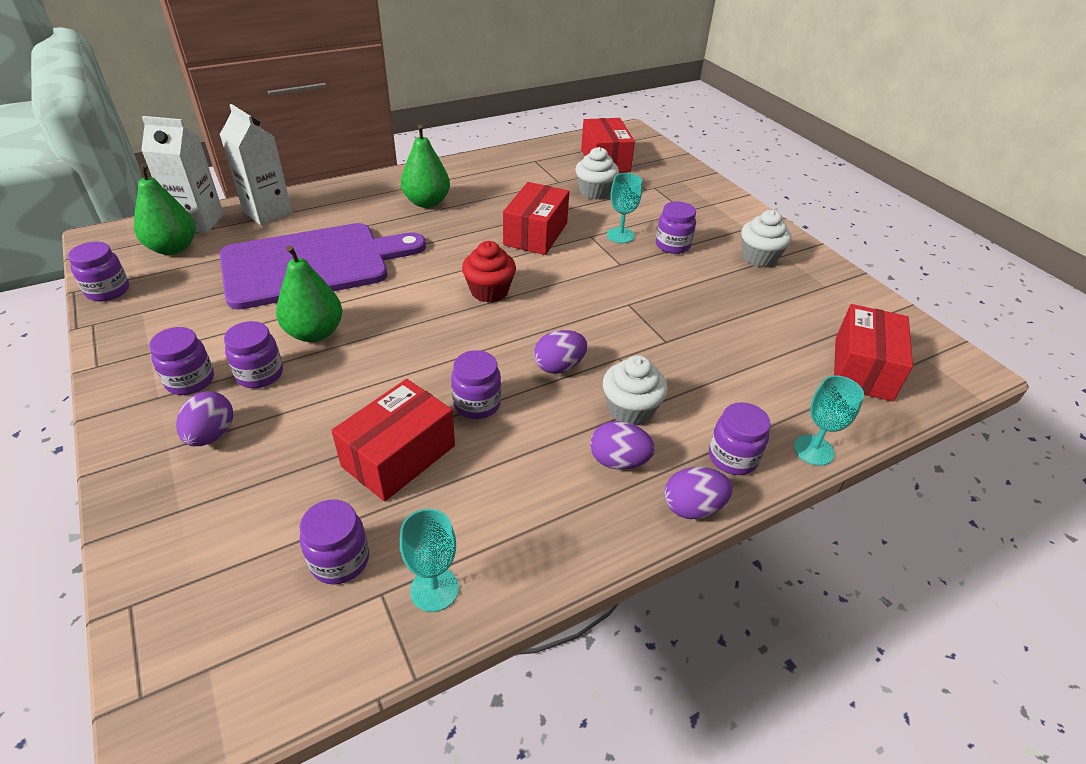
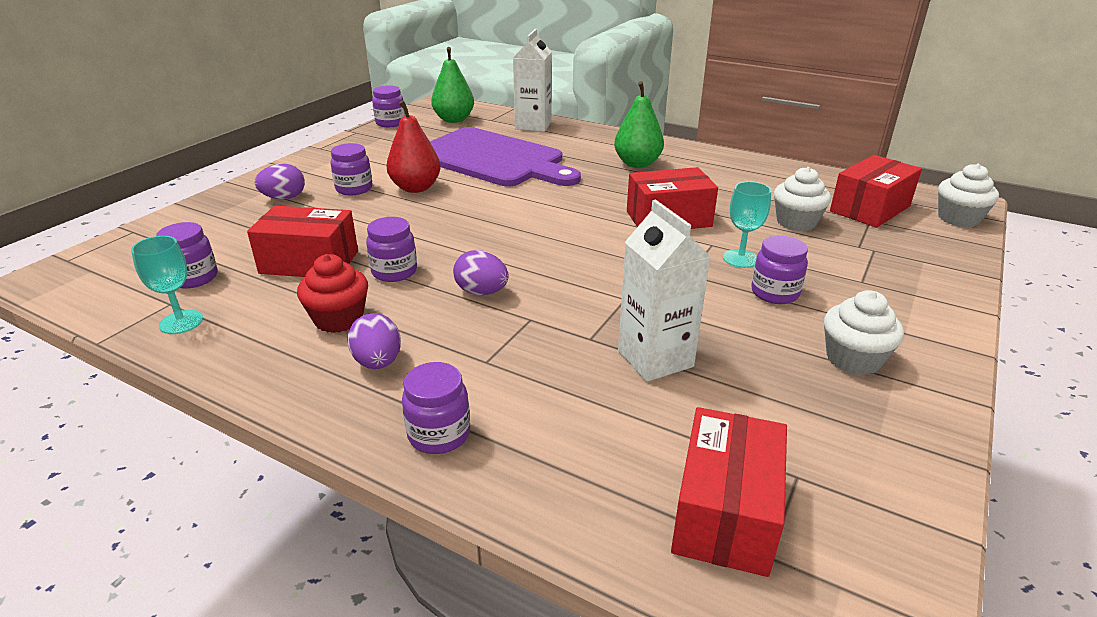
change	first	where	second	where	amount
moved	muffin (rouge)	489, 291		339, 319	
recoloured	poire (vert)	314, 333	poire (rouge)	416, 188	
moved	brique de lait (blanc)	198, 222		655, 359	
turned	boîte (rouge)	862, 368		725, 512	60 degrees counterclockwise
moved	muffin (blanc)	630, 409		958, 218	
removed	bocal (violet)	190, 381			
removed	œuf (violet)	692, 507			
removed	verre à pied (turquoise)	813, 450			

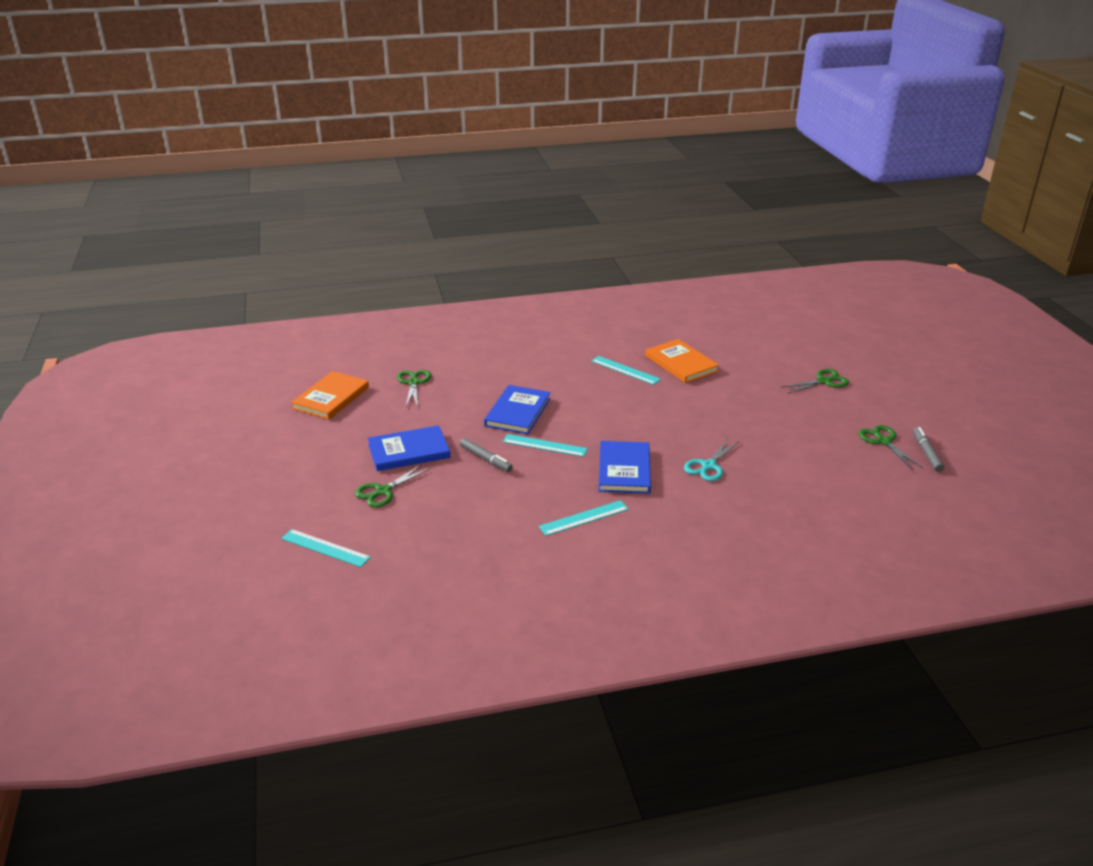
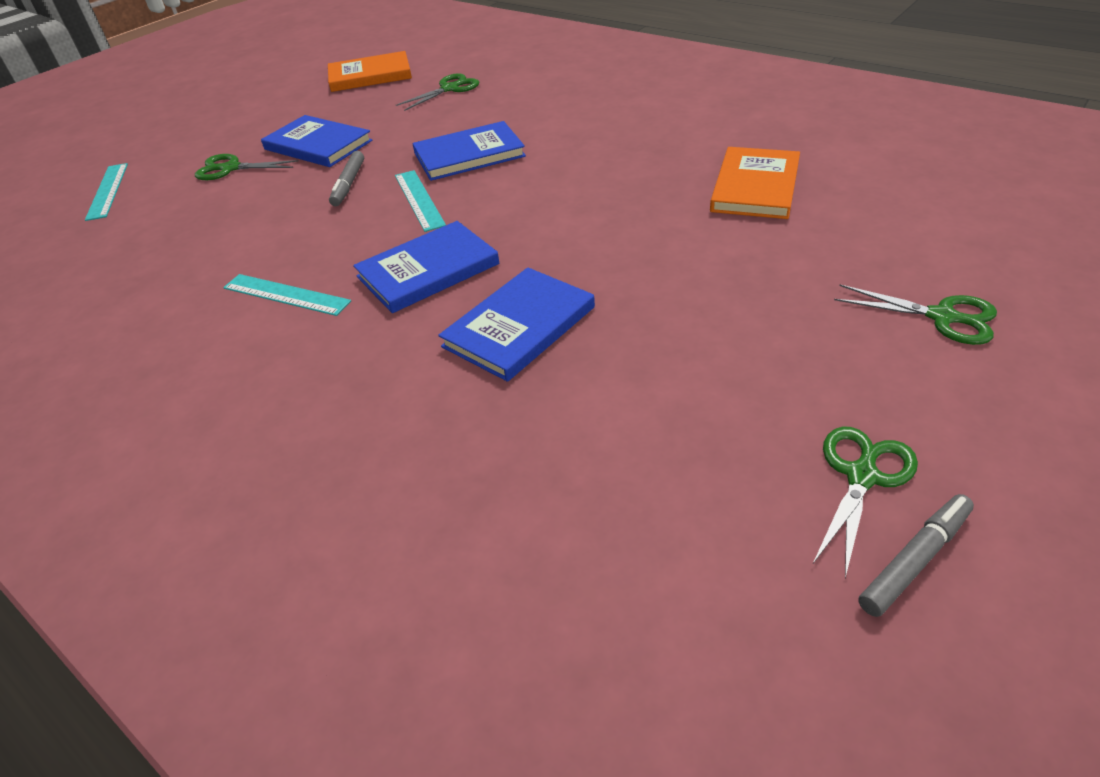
change	first	where	second	where	amount
replaced	ciseaux (turquoise)	708, 466	livre (bleu)	519, 327	
removed	règle (turquoise)	625, 370			

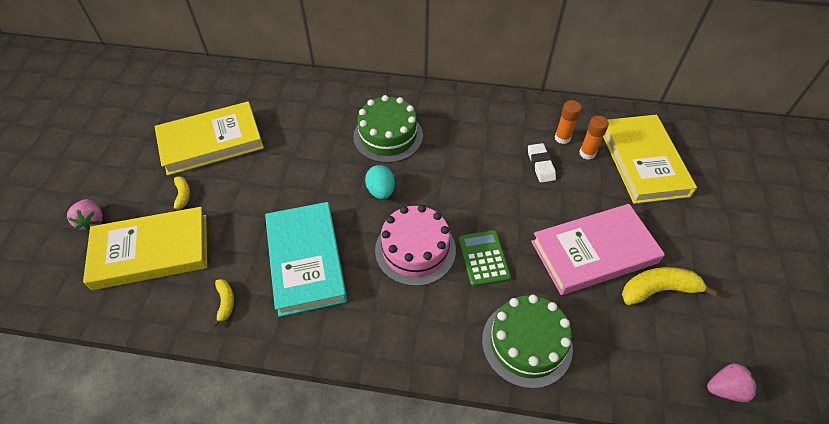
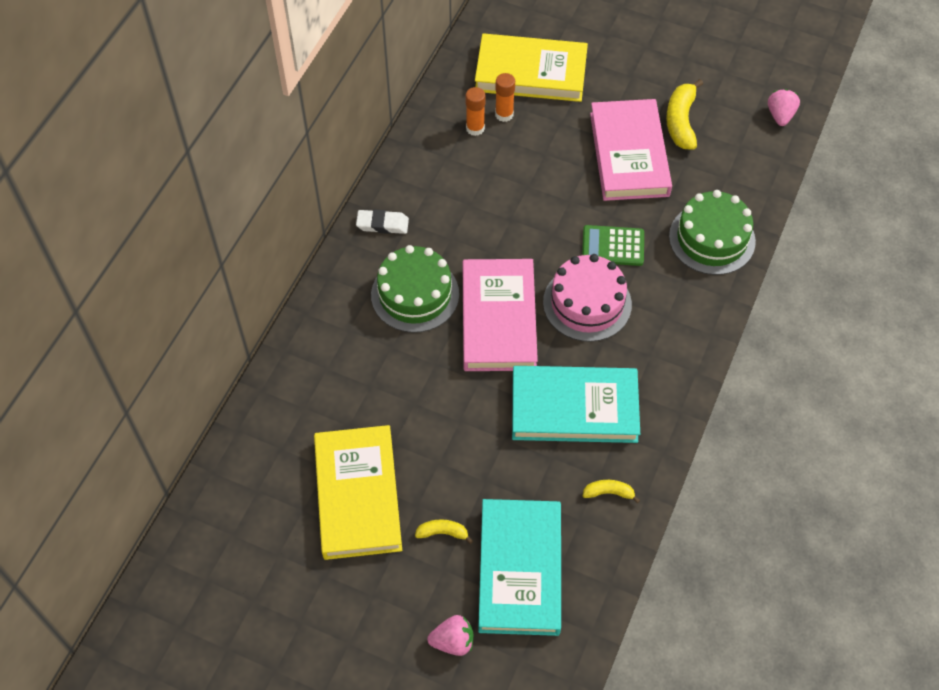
change	first	where	second	where	amount
moved	gomme (blanc)	540, 165		382, 224	
replaced	œuf (turquoise)	381, 191	livre (rose)	498, 319	
recoloured	livre (jaune)	151, 251	livre (turquoise)	520, 569	

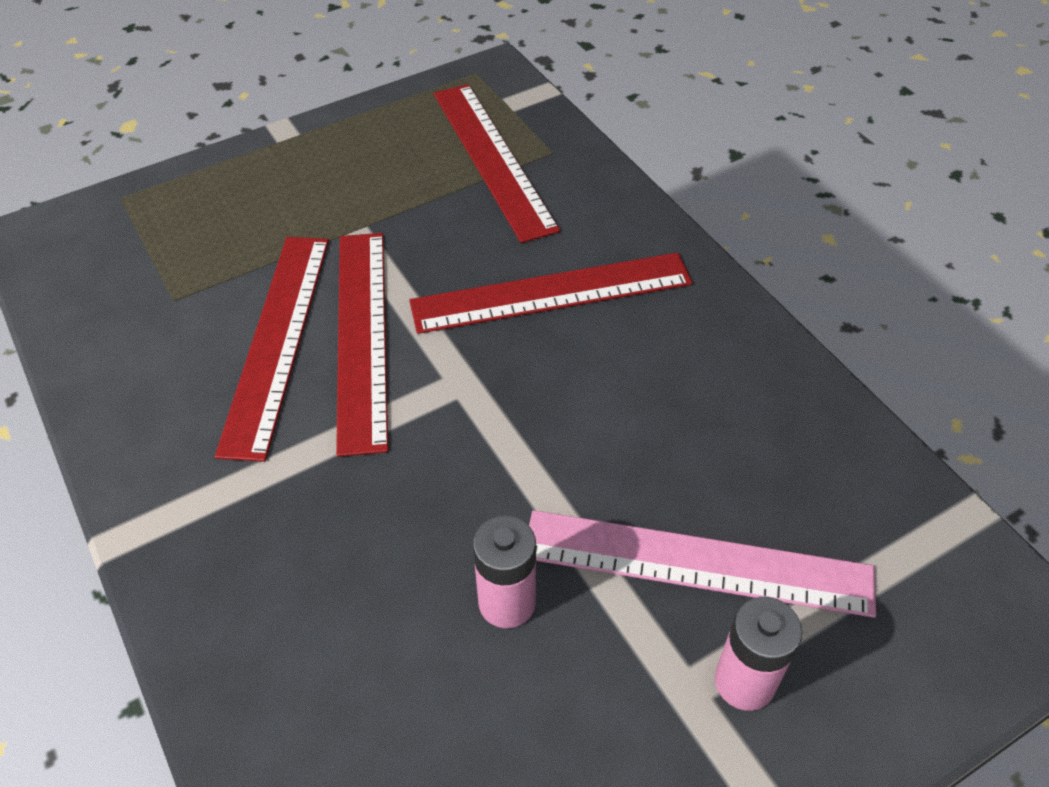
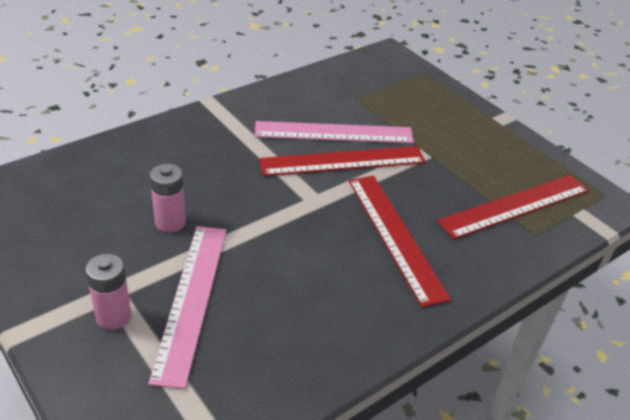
change	first	where	second	where	amount
recoloured	règle (rouge)	276, 340	règle (rose)	334, 132	

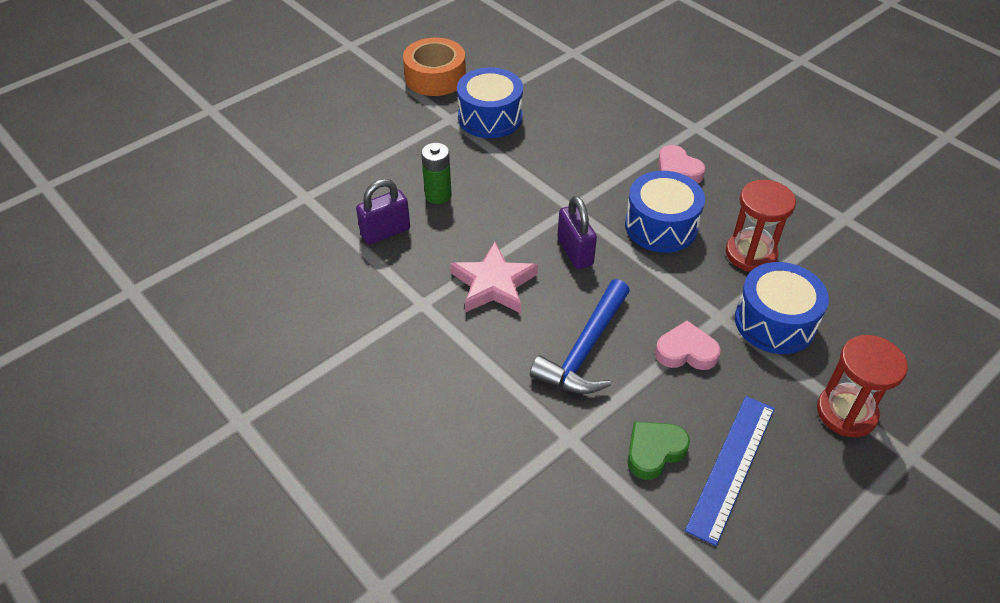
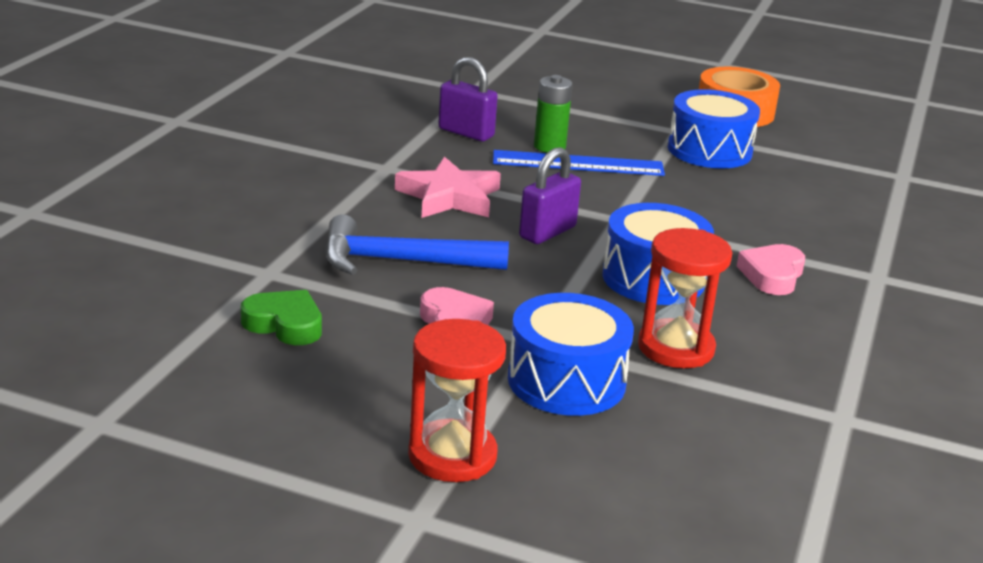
change	first	where	second	where	amount
moved	règle (bleu)	731, 467		578, 163	

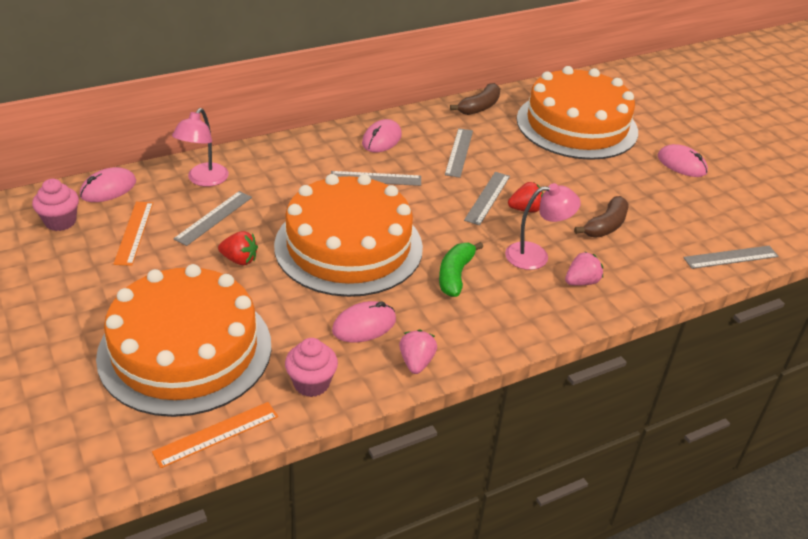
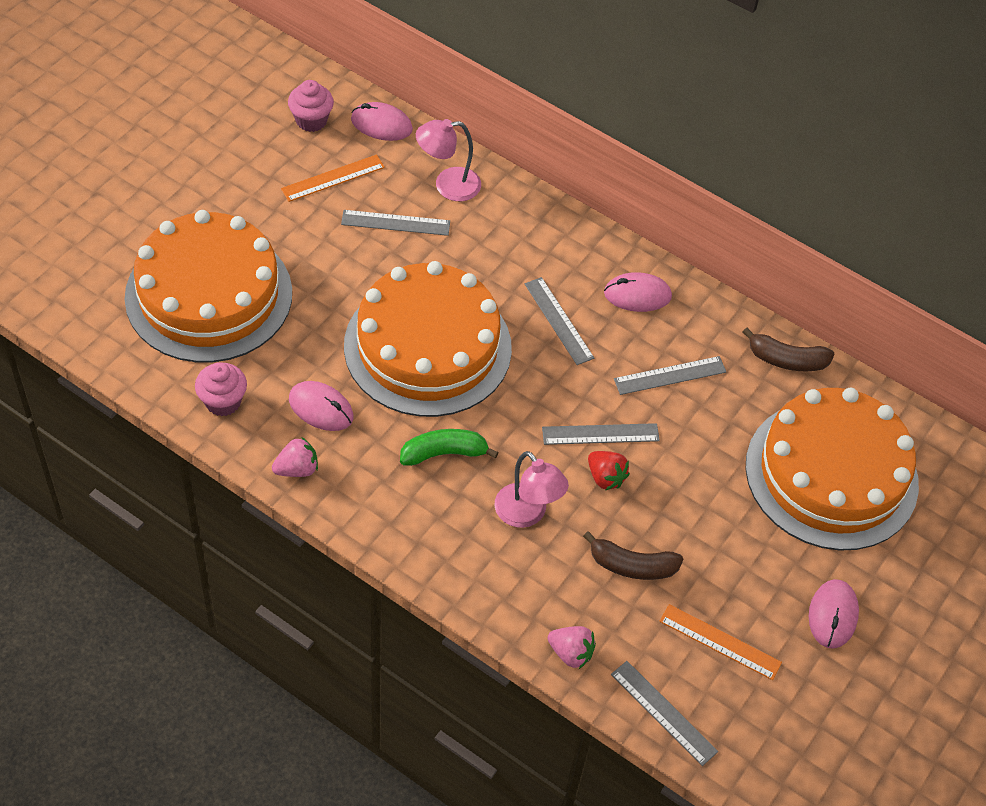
change	first	where	second	where	amount
moved	fraise (rose)	581, 282		571, 653	
moved	règle (orange)	216, 434		720, 642	
removed	fraise (rouge)	239, 260			

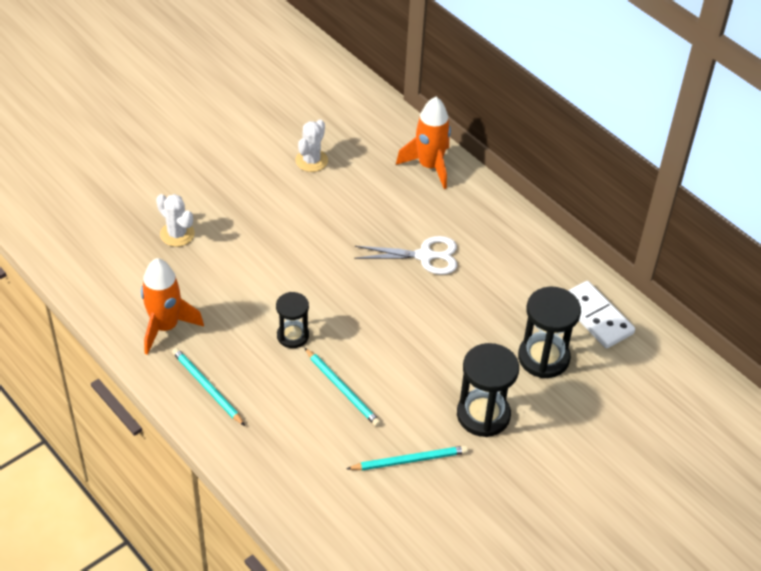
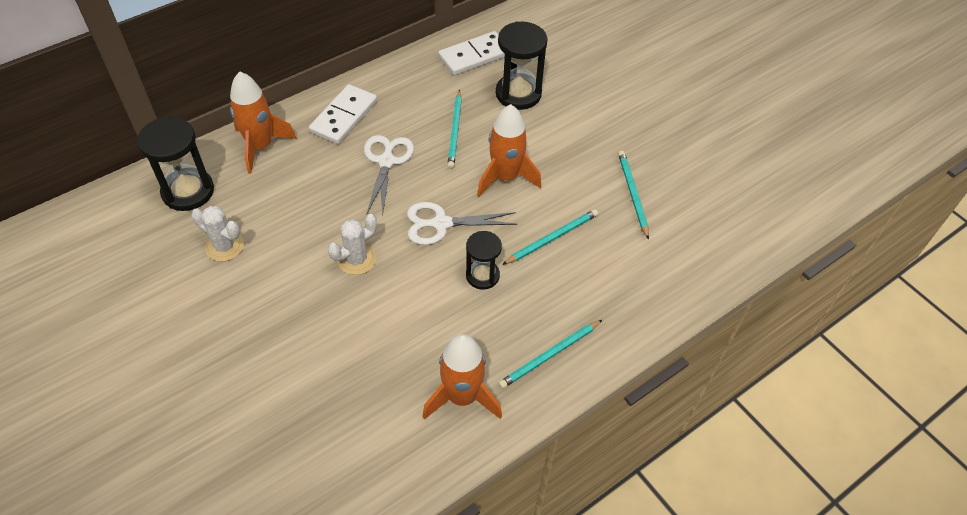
change	first	where	second	where	amount
moved	sablier (noir)	483, 415		188, 191	
added			domino (blanc)	344, 117	
moved	cactus (blanc)	177, 234		356, 259	
added			ciseaux (blanc)	441, 224	
added			crayon (turquoise)	455, 131	
added			fusée (orange)	505, 177	

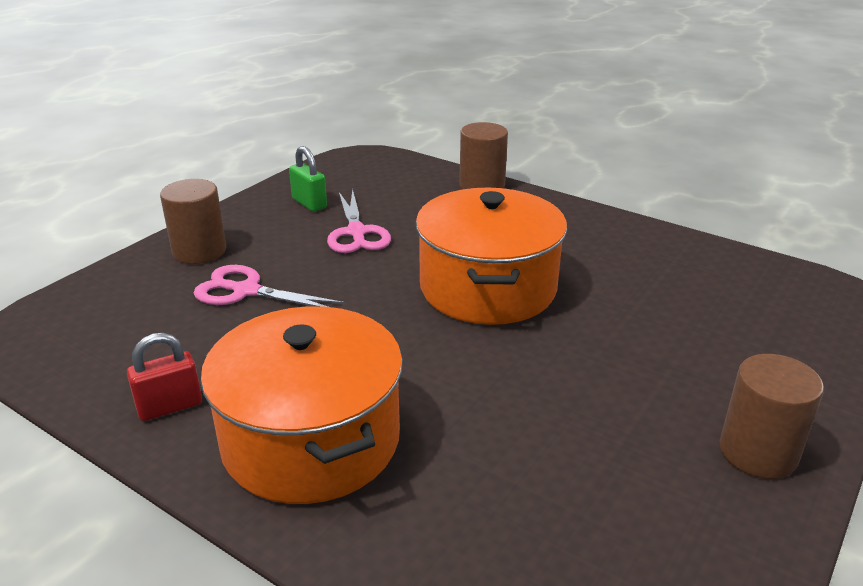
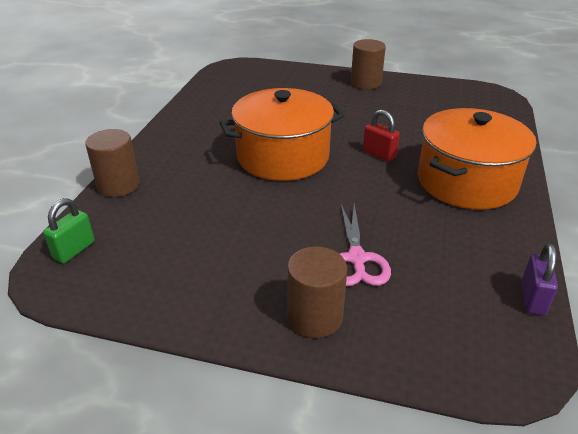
change	first	where	second	where	amount
moved	cadenas (vert)	309, 203		74, 250	
moved	cadenas (rouge)	170, 406		379, 154	
added			cadenas (violet)	532, 298	
removed	ciseaux (rose)	356, 232			

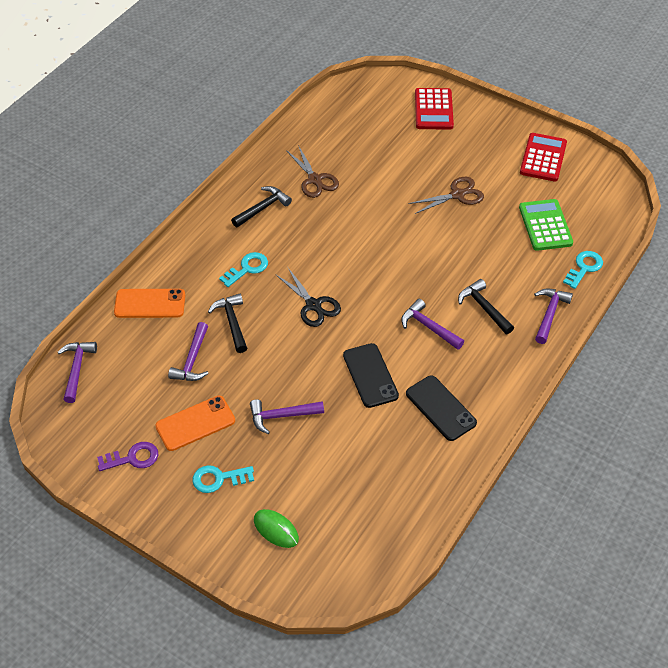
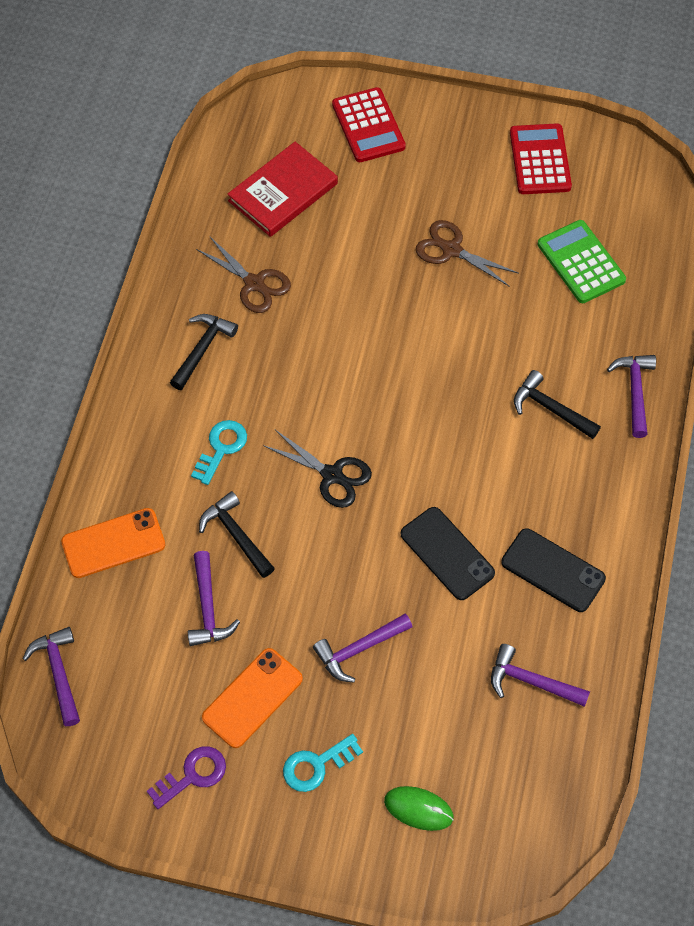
change	first	where	second	where	amount
added			livre (rouge)	283, 192	
turned	ciseaux (marron)	457, 195		451, 250	105 degrees counterclockwise
moved	marteau (violet)	428, 327		531, 681	
removed	clé (turquoise)	584, 268			

